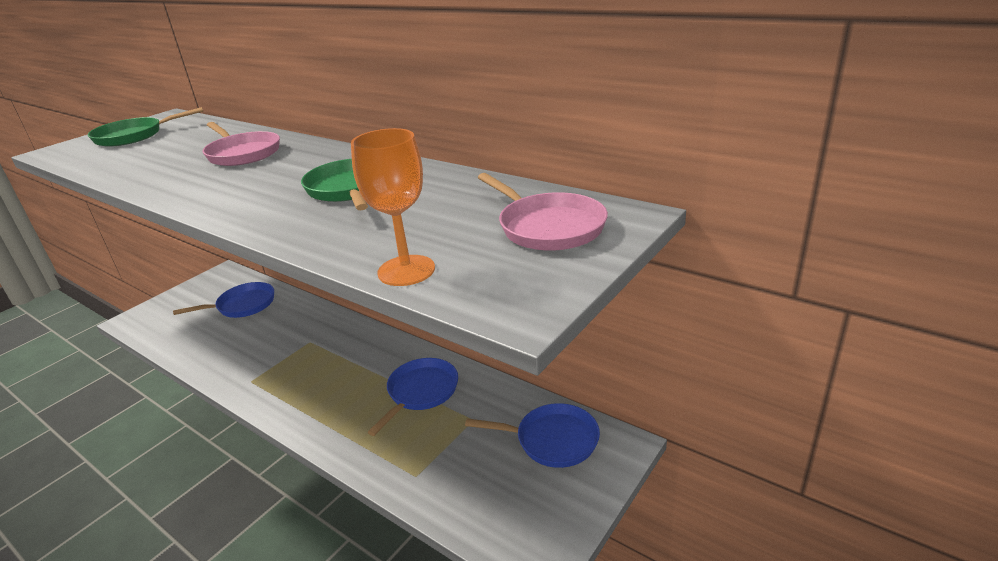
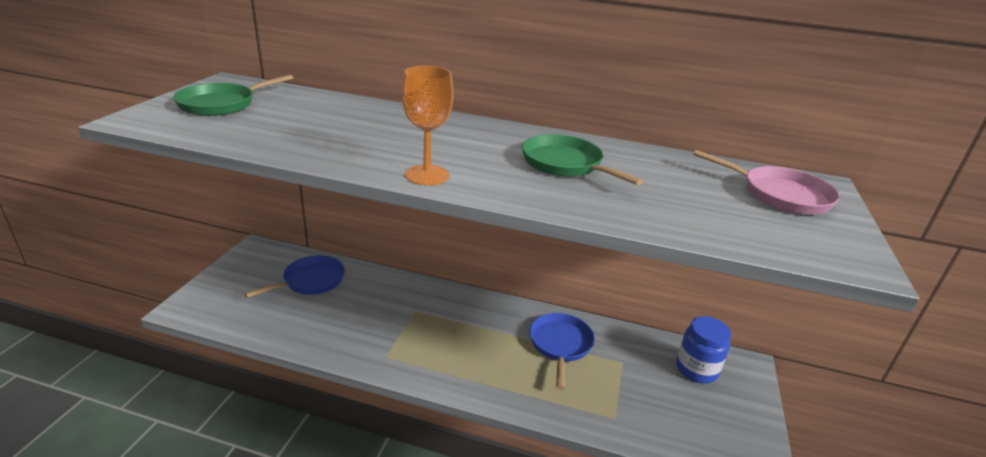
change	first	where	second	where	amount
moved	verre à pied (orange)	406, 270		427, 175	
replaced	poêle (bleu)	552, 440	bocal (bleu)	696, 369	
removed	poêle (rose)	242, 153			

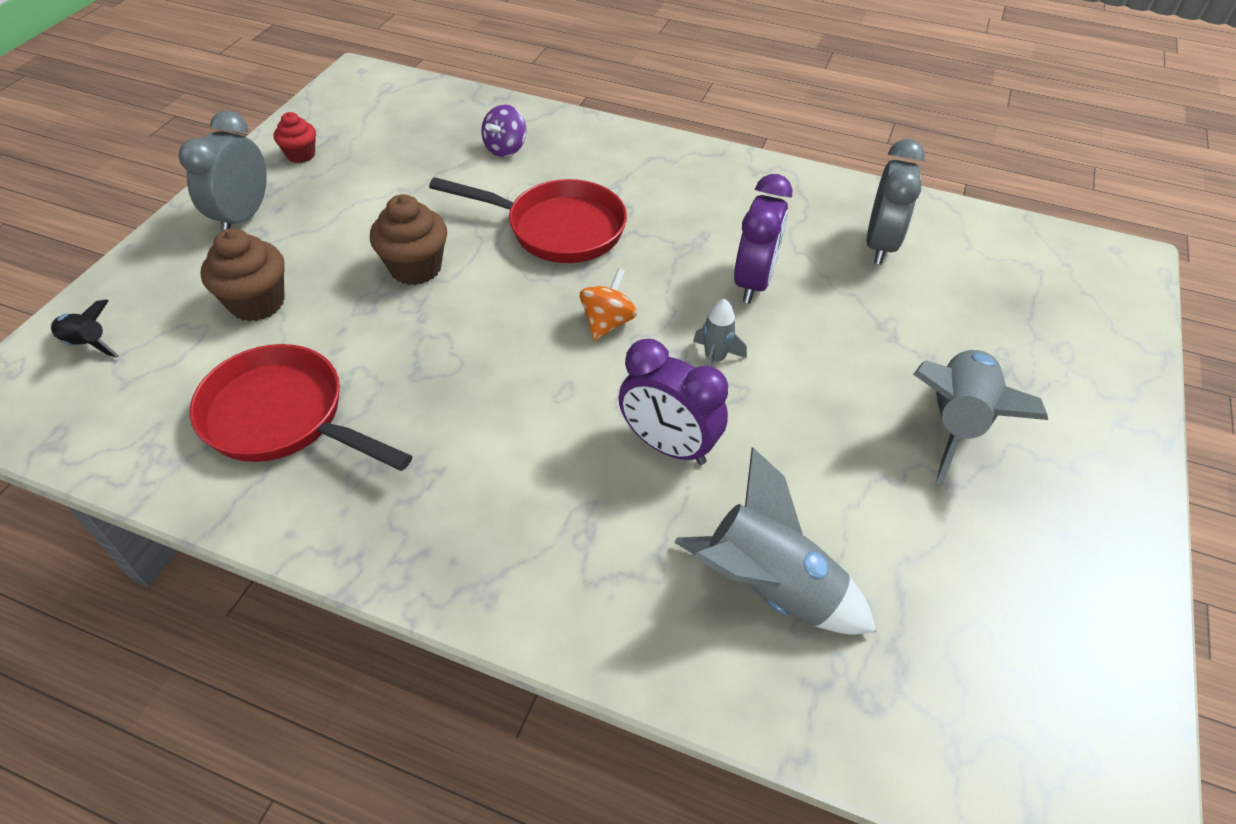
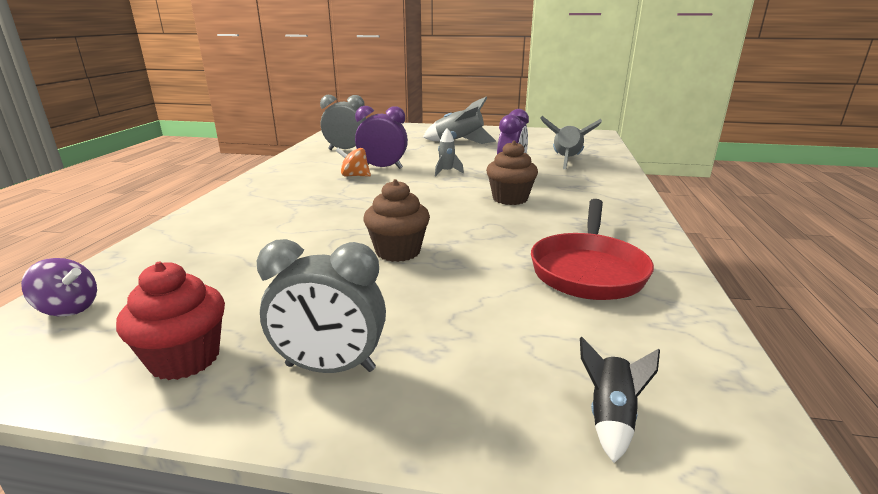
change	first	where	second	where	amount
moved	toupie (violet)	505, 149		69, 308	
resized	muffin (rouge)	301, 155		185, 359	x1.61
moved	toupie (orange)	607, 323		354, 176	
moved	muffin (marron)	257, 303		510, 199	
removed	poêle (rouge)	557, 229			

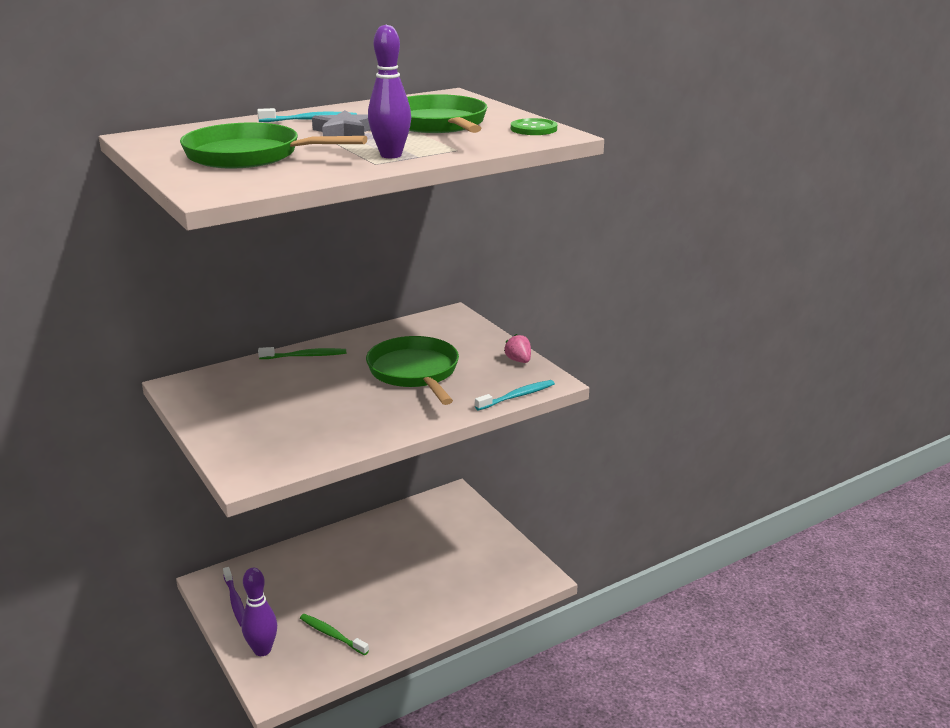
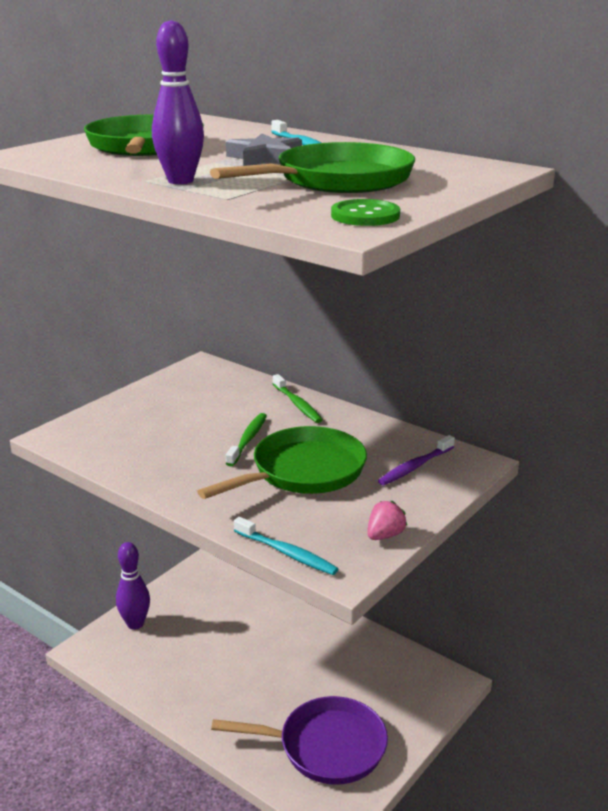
change	first	where	second	where	amount
added			poêle (violet)	325, 747	
moved	brosse à dents (vert)	332, 635		248, 439	
moved	brosse à dents (violet)	235, 601		415, 467	

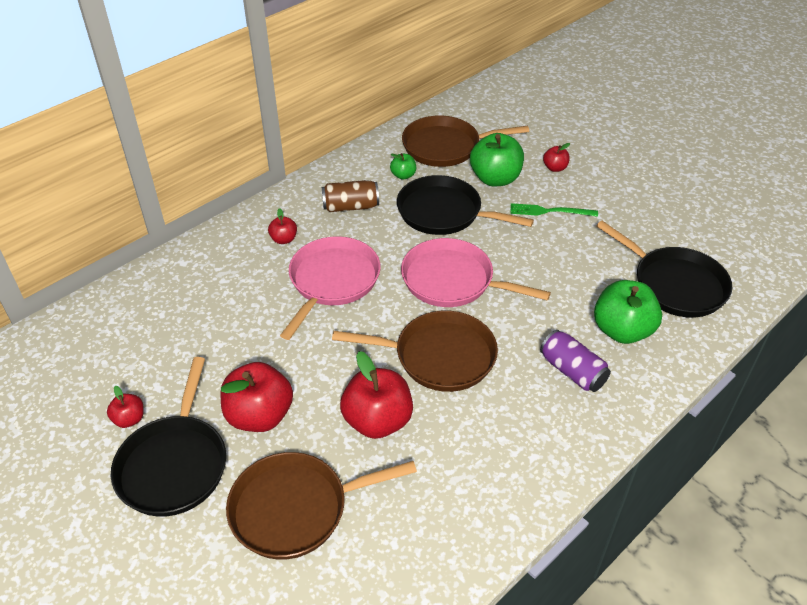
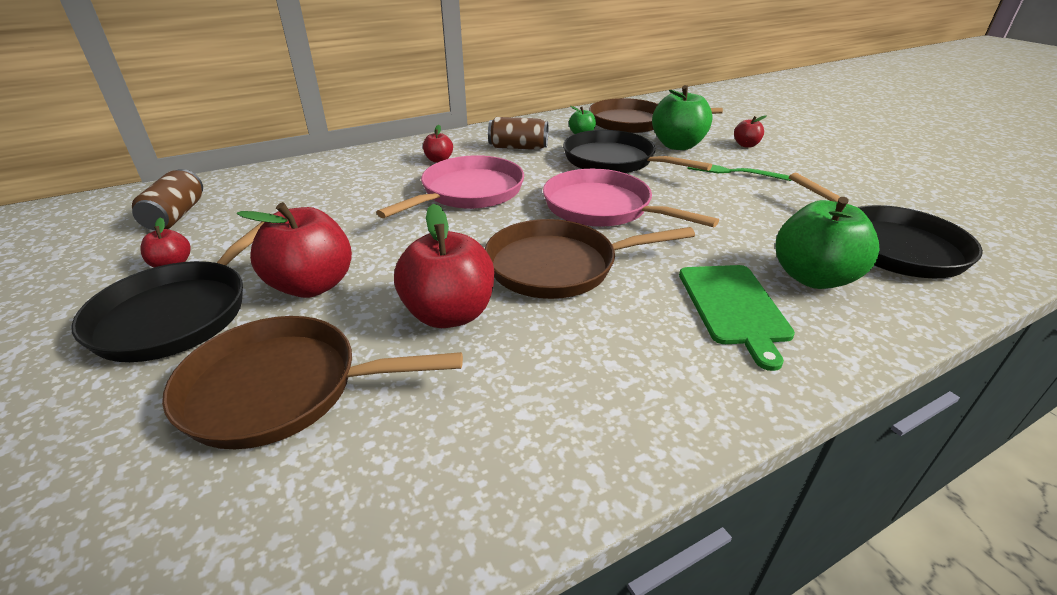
change	first	where	second	where	amount
added			canette (marron)	176, 215	
turned	poêle (marron)	439, 356		558, 266	150 degrees clockwise
replaced	canette (violet)	572, 371	planche à découper (vert)	734, 307	

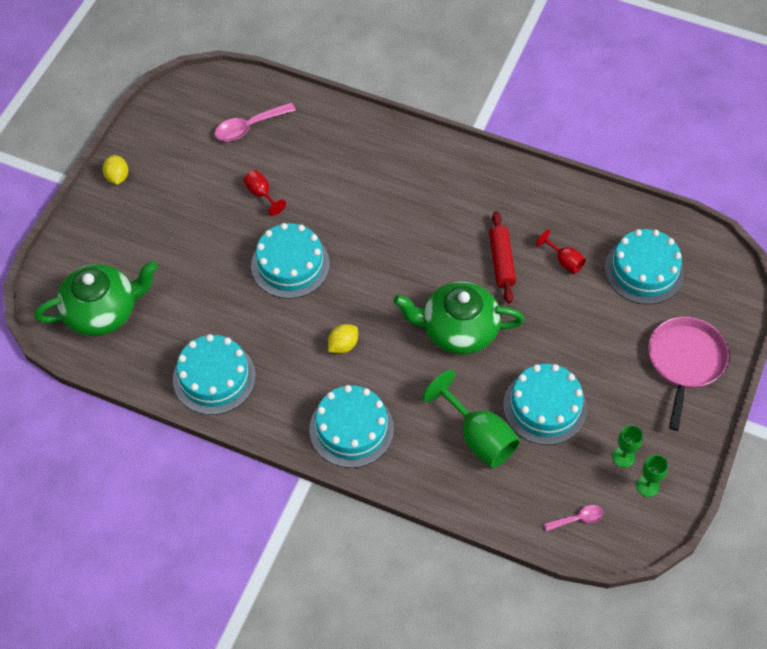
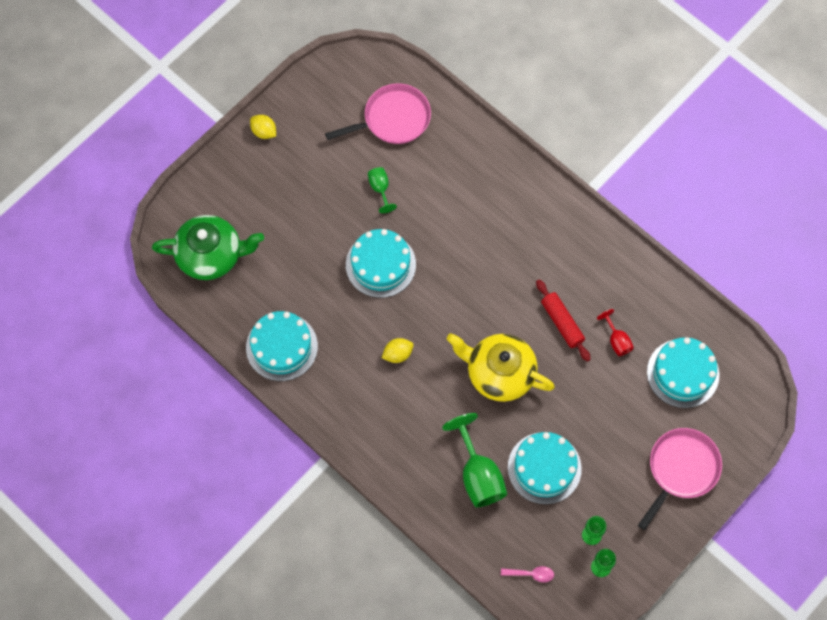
change	first	where	second	where	amount
turned	citron (jaune)	117, 177		264, 132	60 degrees counterclockwise
replaced	cuillère (rose)	249, 127	poêle (rose)	393, 119	
recoloured	verre à pied (rouge)	261, 194	verre à pied (vert)	380, 189	
recoloured	théière (vert)	457, 330	théière (jaune)	499, 373	
turned	rouleau à pâtisserie (rouge)	501, 262		562, 323	45 degrees counterclockwise
removed	gâteau (turquoise)	351, 429			

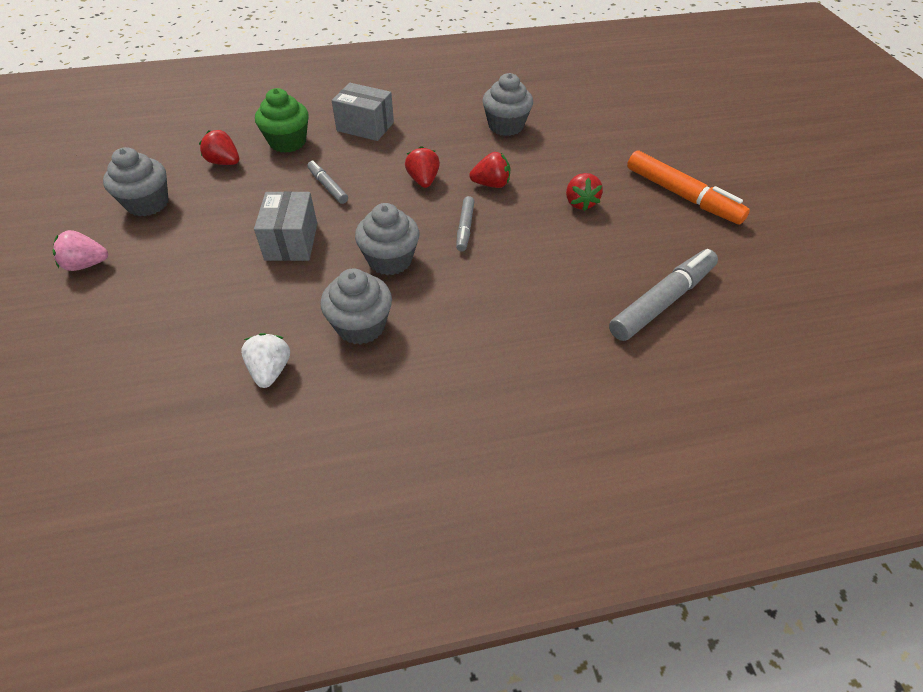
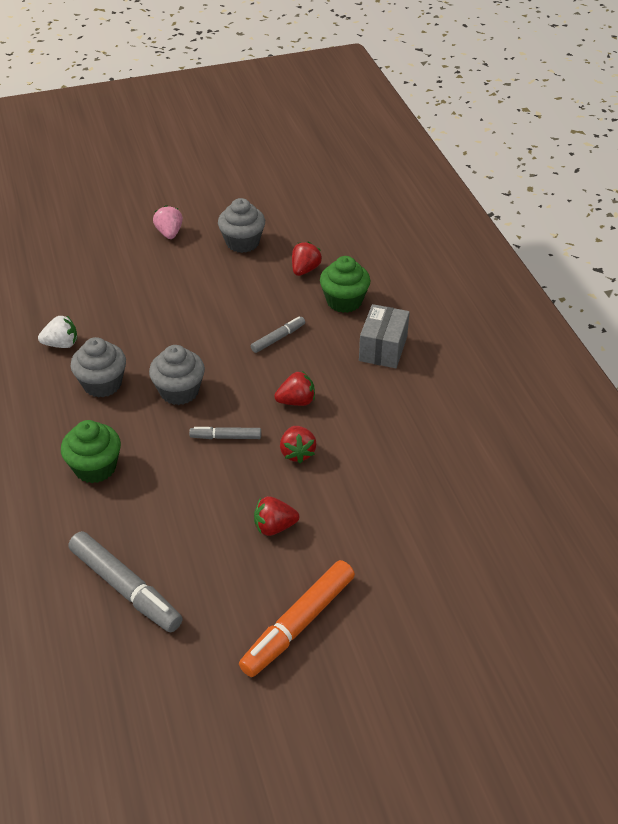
change	first	where	second	where	amount
added			muffin (vert)	95, 467	
removed	boîte (gris)	291, 241			
removed	muffin (gris)	506, 126			

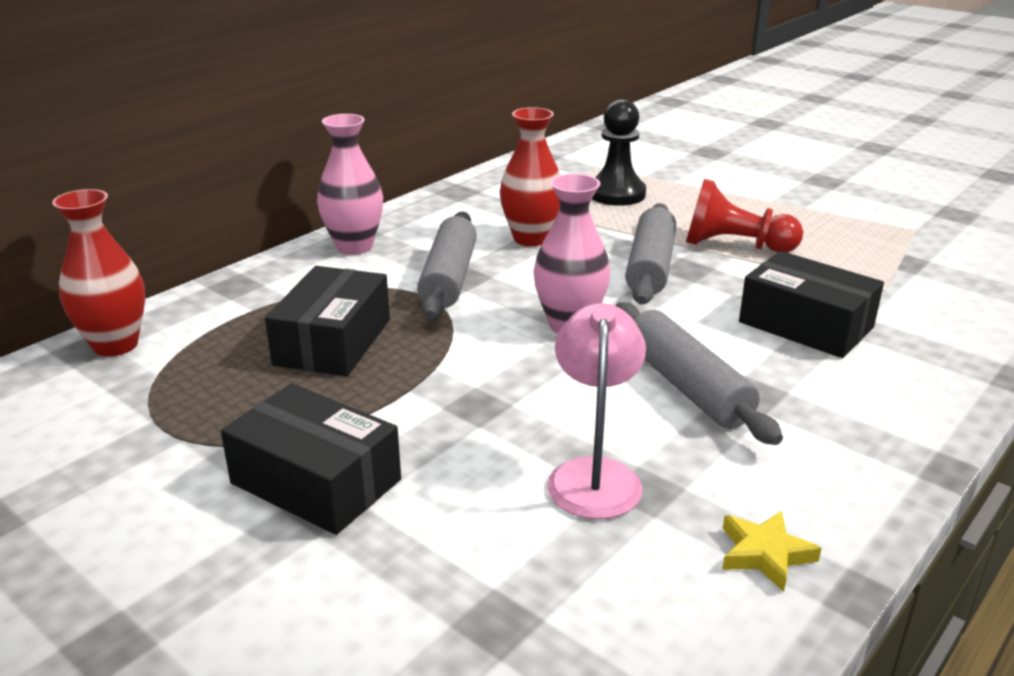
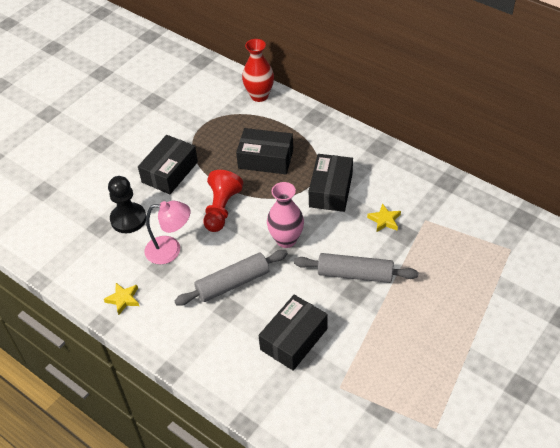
change	first	where	second	where	amount
moved	pion (noir)	616, 194		128, 219	
moved	pion (rouge)	734, 246		221, 209	
replaced	rouleau à pâtisserie (gris)	448, 278	boîte (noir)	331, 190	
replaced	vase (rouge)	531, 238	étoile (jaune)	384, 220	
removed	vase (rose)	354, 247			

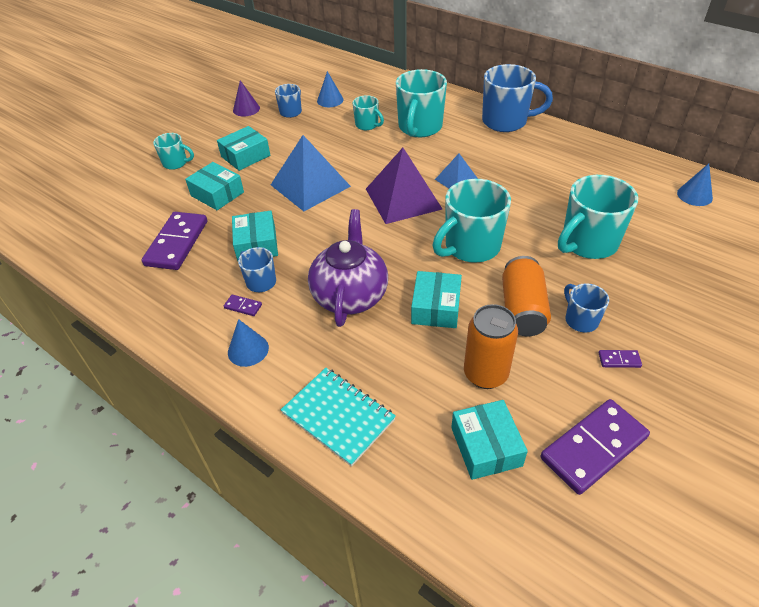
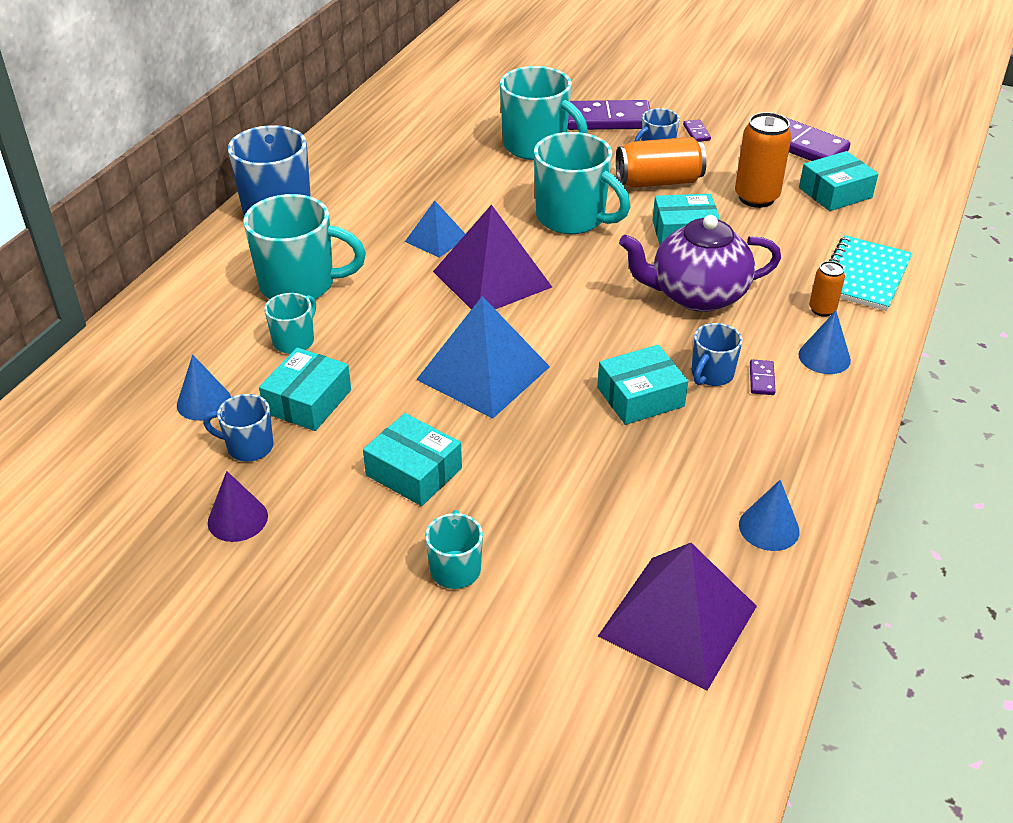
change	first	where	second	where	amount
moved	boîte (turquoise)	217, 194		308, 401	
moved	domino (violet)	177, 243		607, 119	
added			pyramide (violet)	678, 621	
moved	cône (bleu)	694, 195		769, 528	
added			canette (orange)	822, 309	

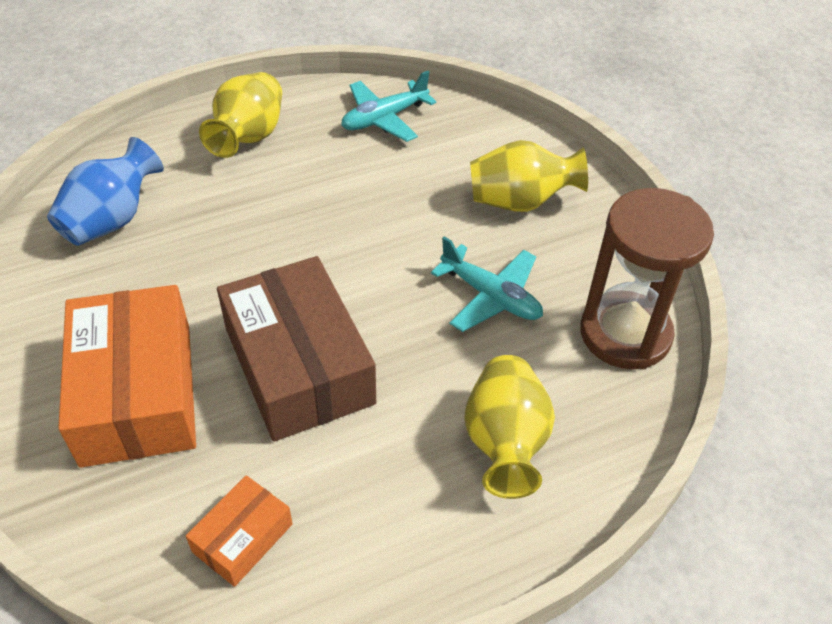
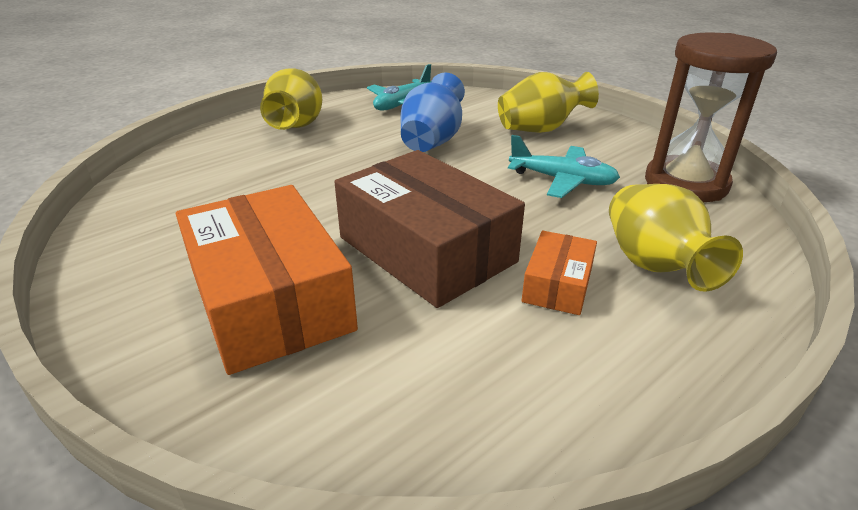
change	first	where	second	where	amount
moved	vase (bleu)	112, 220		432, 141	
moved	boîte (orange)	243, 538		557, 285	

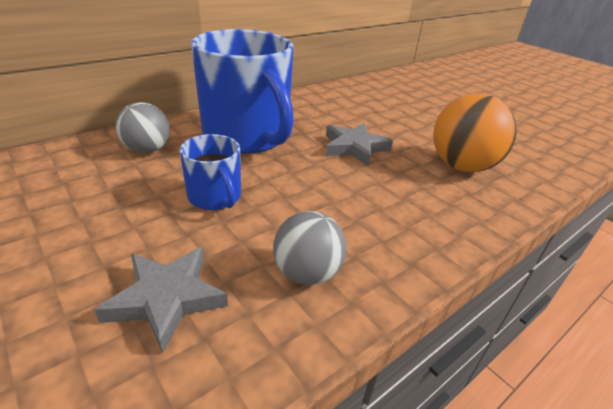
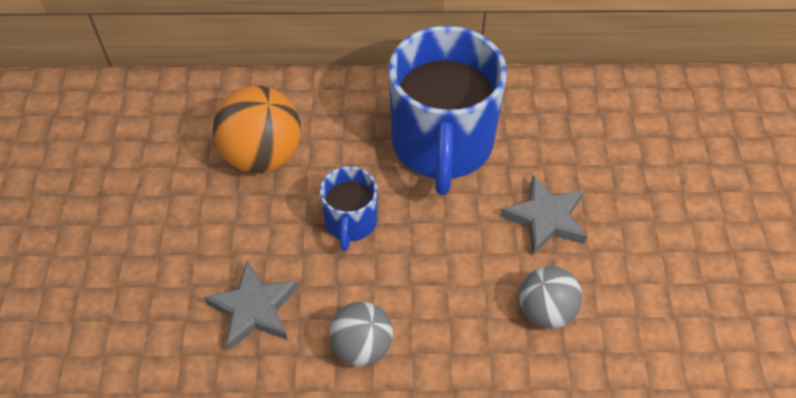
change	first	where	second	where	amount
moved	balle (orange)	461, 166		263, 155	
moved	balle (gris)	147, 150		546, 310	

